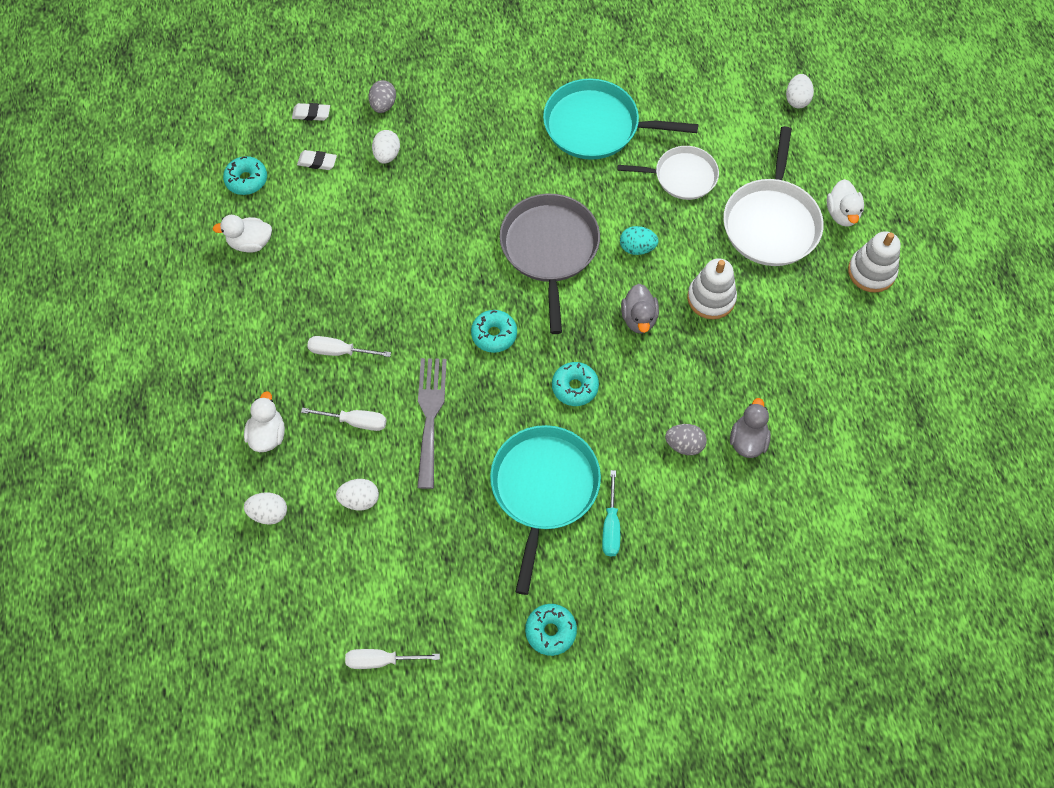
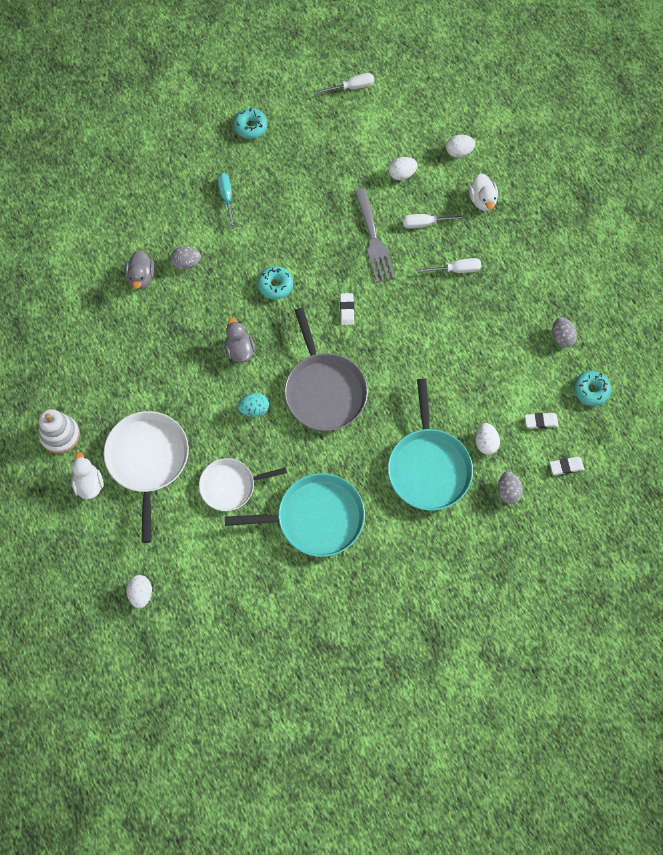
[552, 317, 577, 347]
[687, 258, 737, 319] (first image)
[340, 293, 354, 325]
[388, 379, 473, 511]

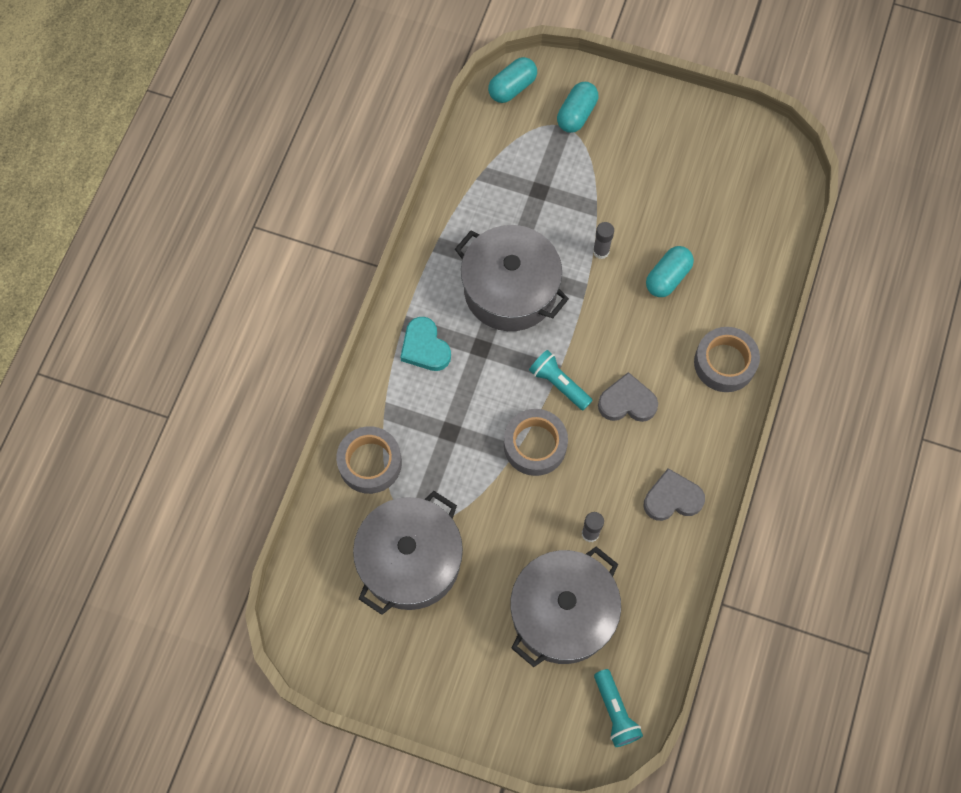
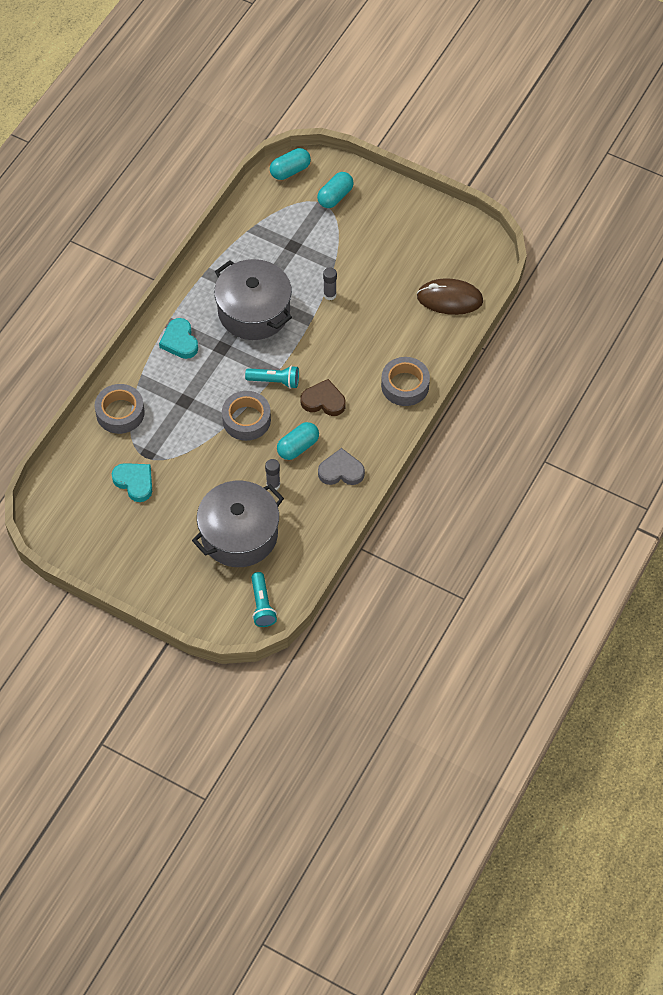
[277, 422, 319, 460]
[245, 366, 299, 389]
[301, 379, 346, 416]
[112, 463, 152, 502]
[417, 278, 483, 315]

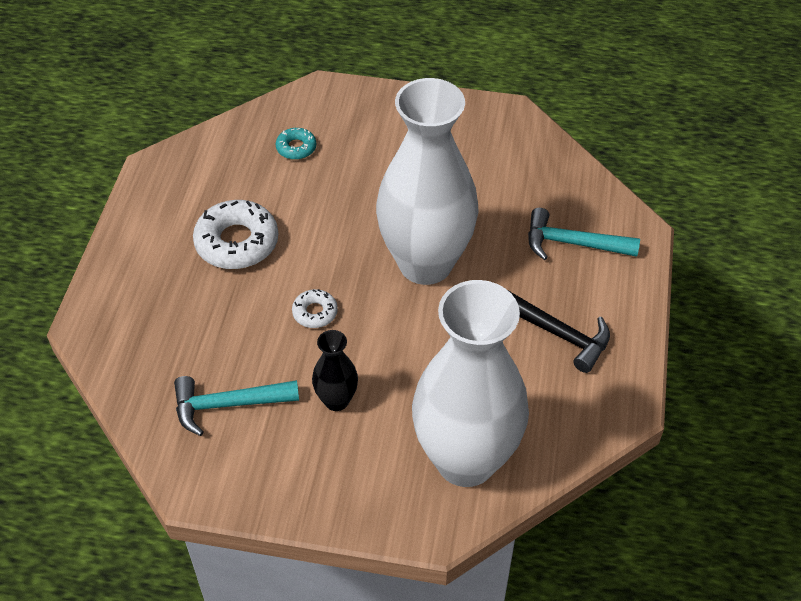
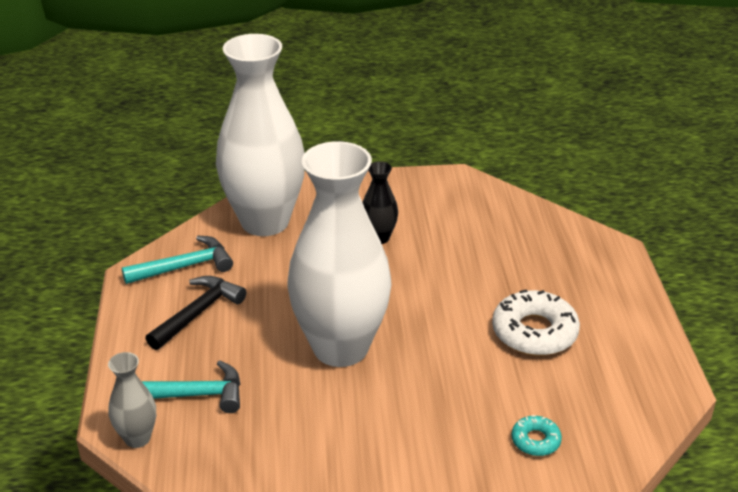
[292, 289, 338, 328] (first image)
[145, 276, 246, 350]
[122, 236, 233, 284]
[108, 352, 156, 448]

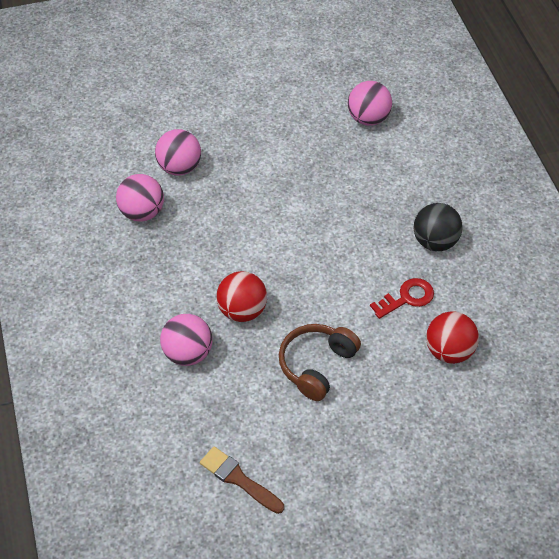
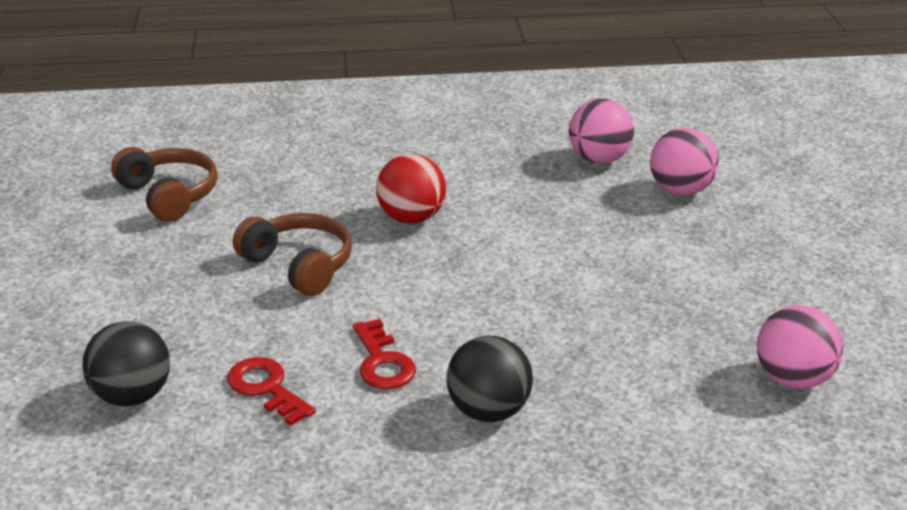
[227, 357, 316, 426]
[160, 314, 213, 366] (first image)
[111, 147, 218, 222]
[83, 321, 170, 406]

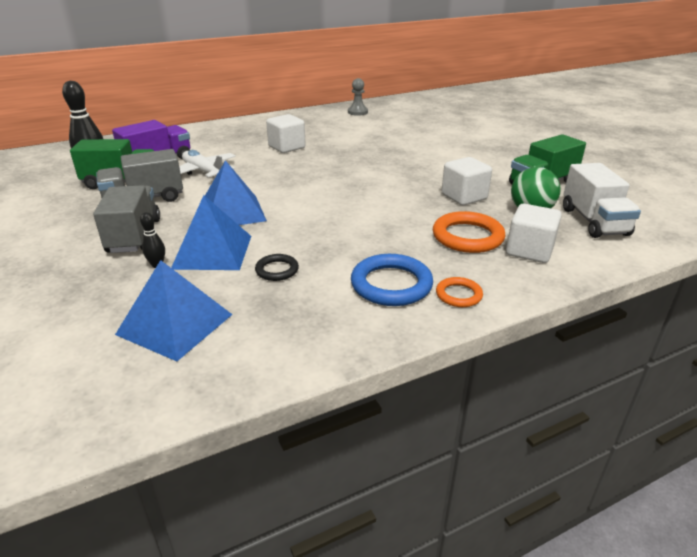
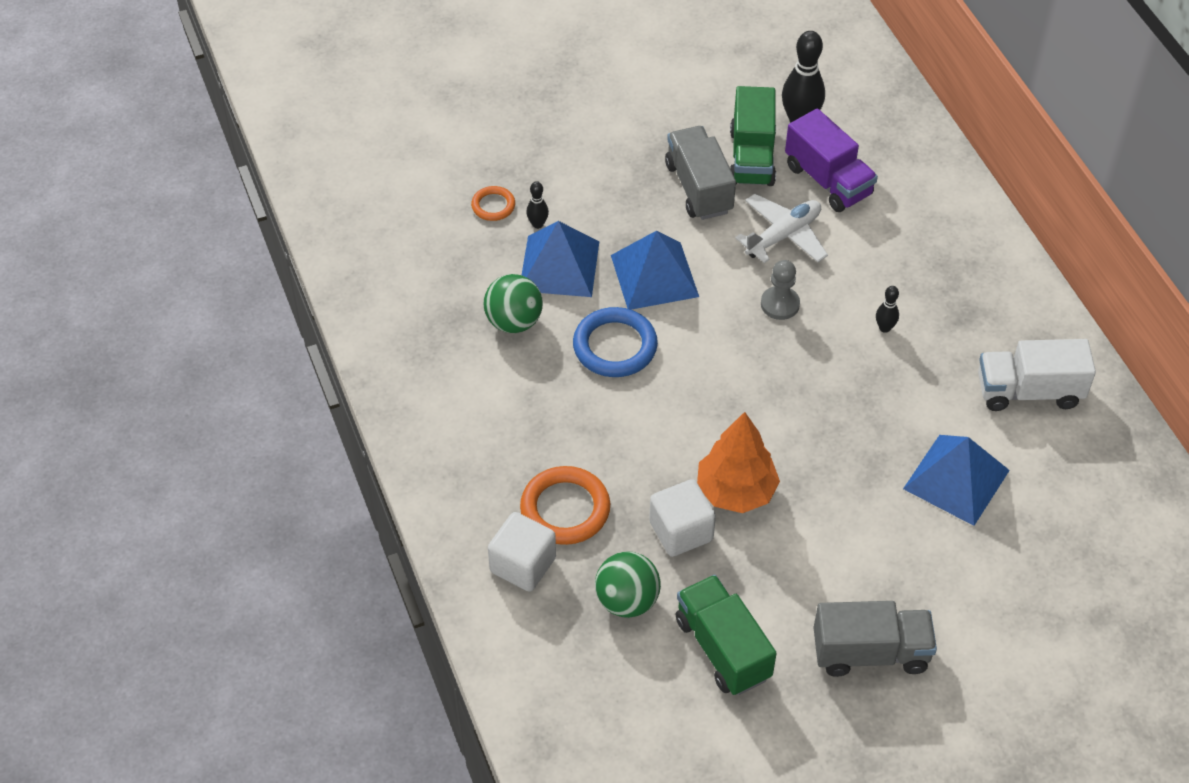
[761, 260, 800, 320]
[876, 286, 899, 333]
[978, 339, 1096, 411]
[813, 601, 937, 677]
[484, 274, 543, 333]
[573, 307, 658, 377]
[903, 435, 1010, 526]
[471, 186, 515, 221]
[697, 412, 780, 513]

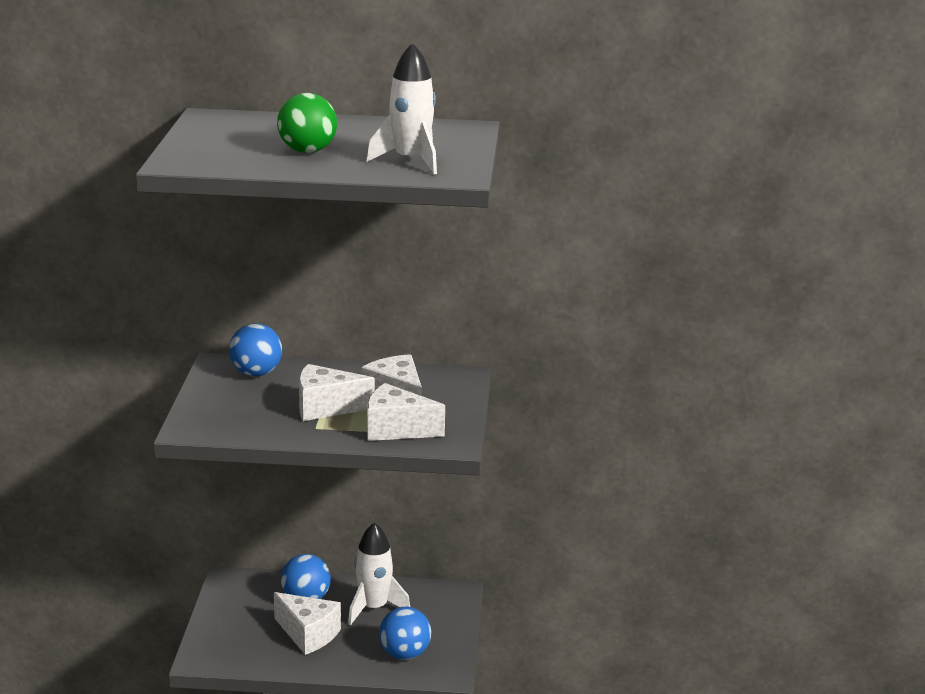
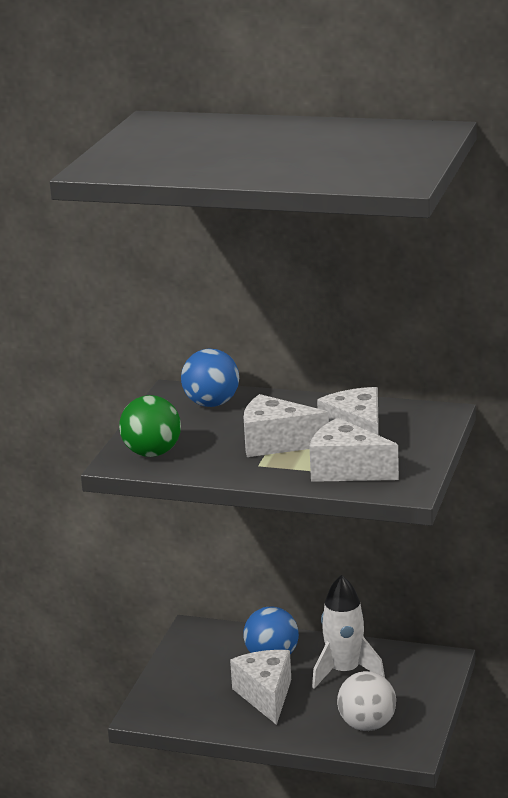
[367, 42, 437, 174] (first image)
[119, 395, 181, 457]
[230, 650, 291, 725]
[337, 671, 396, 731]

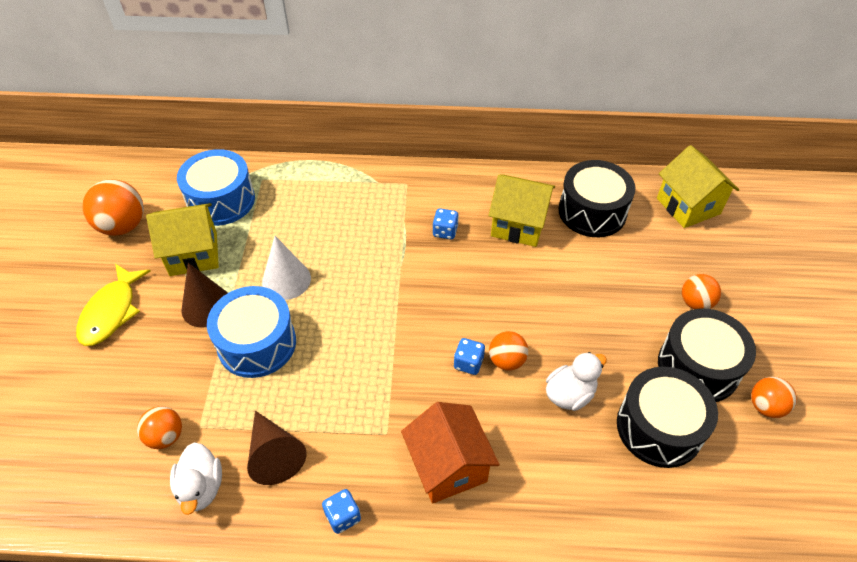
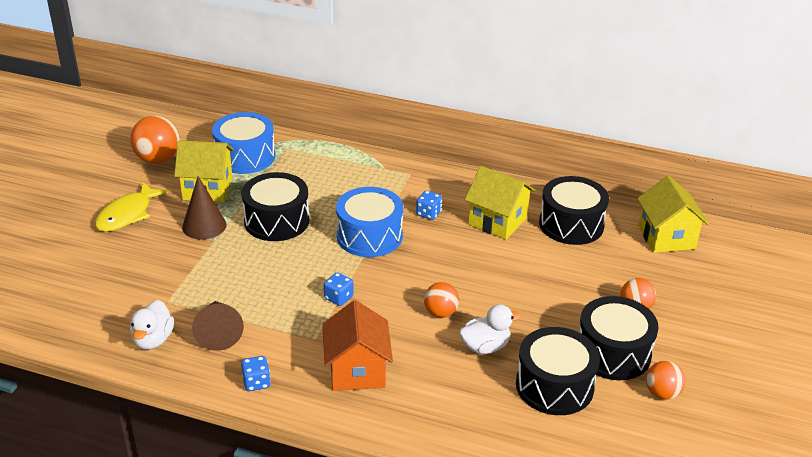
[241, 172, 309, 241]
[336, 187, 403, 257]
[324, 272, 354, 306]
[137, 406, 182, 449] (first image)

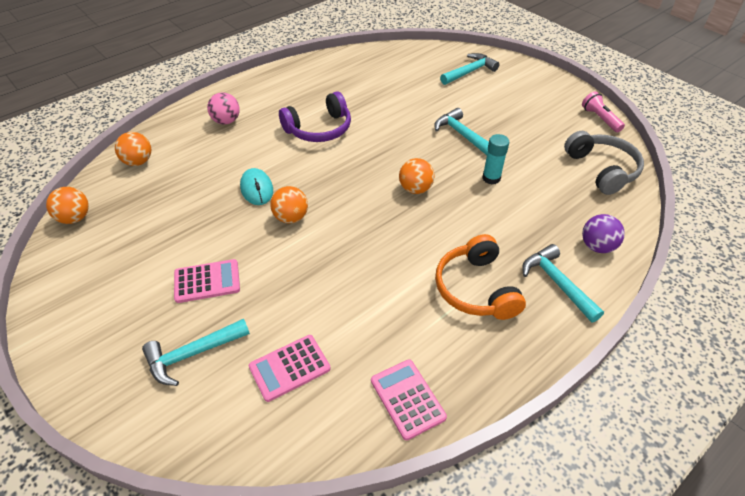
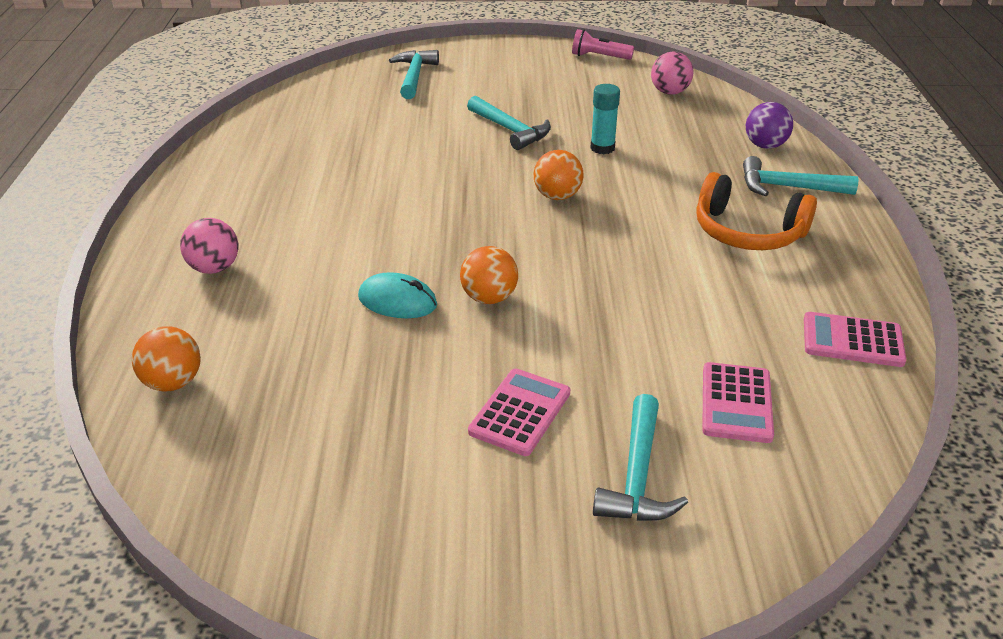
[279, 91, 351, 142] (first image)
[467, 96, 551, 150]
[651, 52, 694, 95]
[46, 187, 89, 224] (first image)

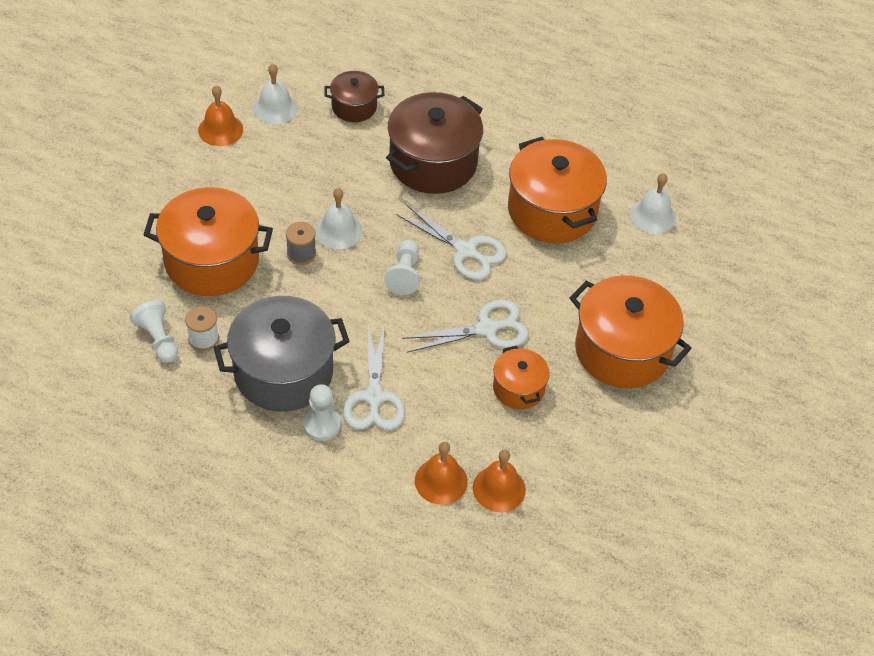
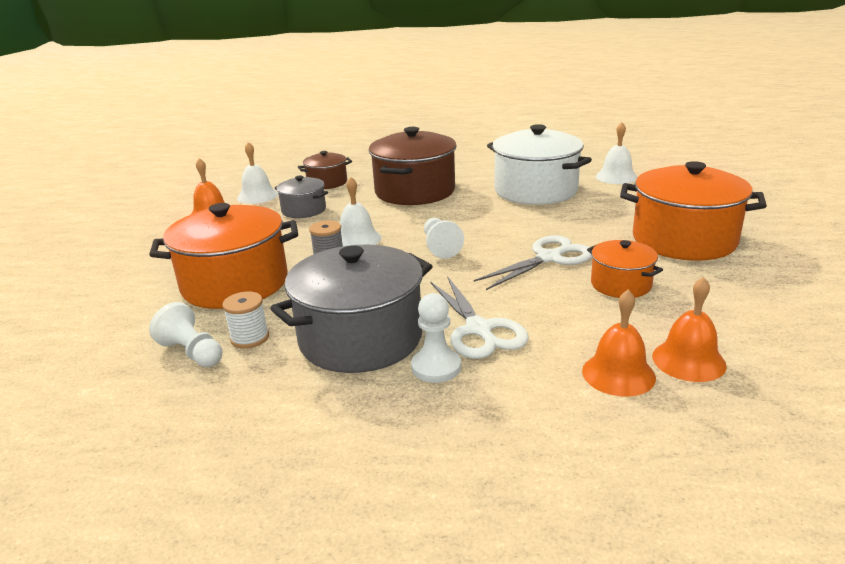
[487, 124, 592, 205]
[397, 204, 507, 280] (first image)
[275, 176, 328, 218]

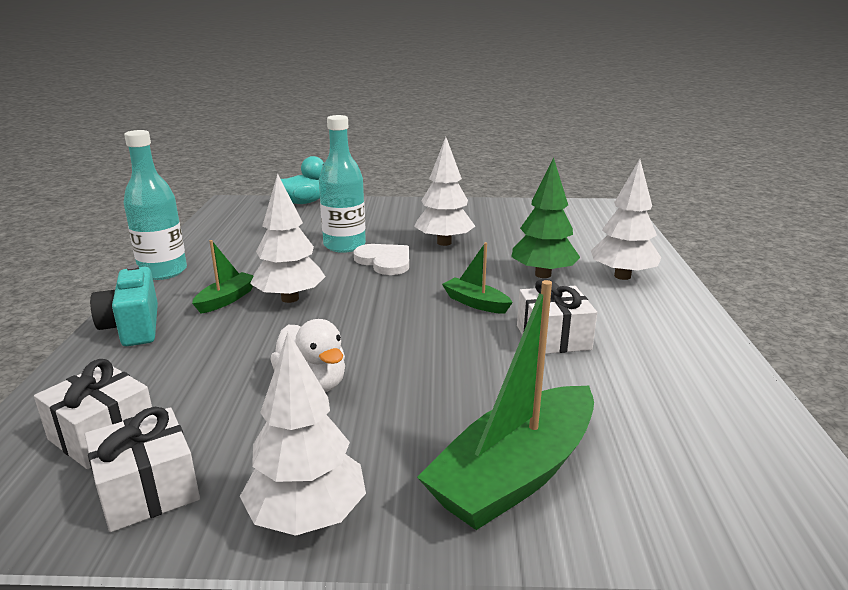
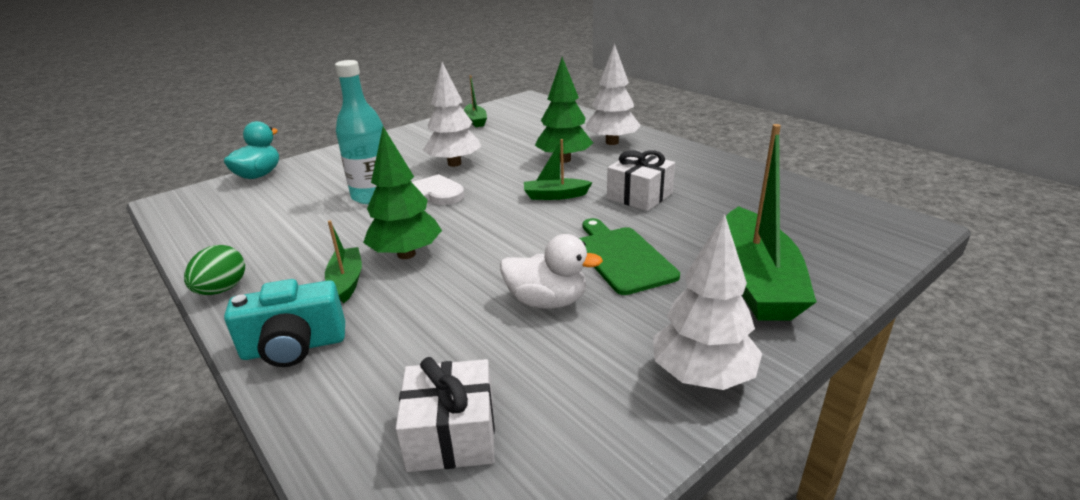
[184, 245, 245, 295]
[363, 127, 442, 259]
[224, 279, 345, 367]
[85, 407, 200, 532] (first image)
[464, 75, 487, 127]
[579, 218, 680, 295]

